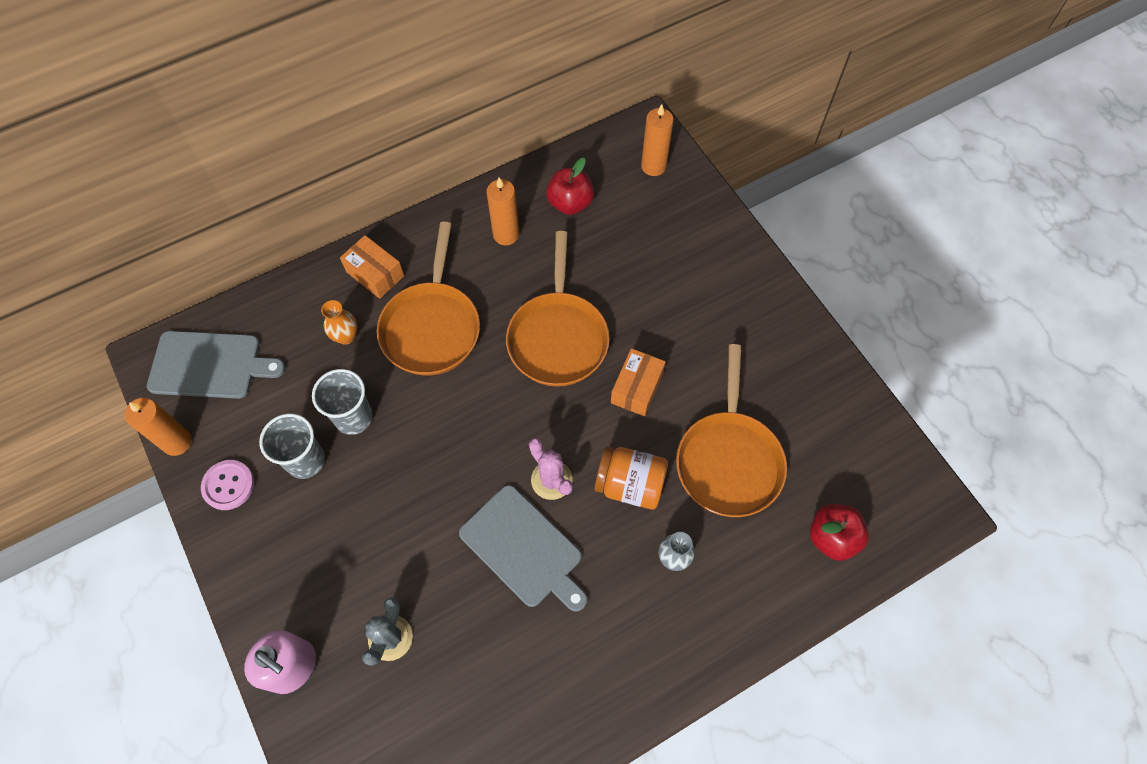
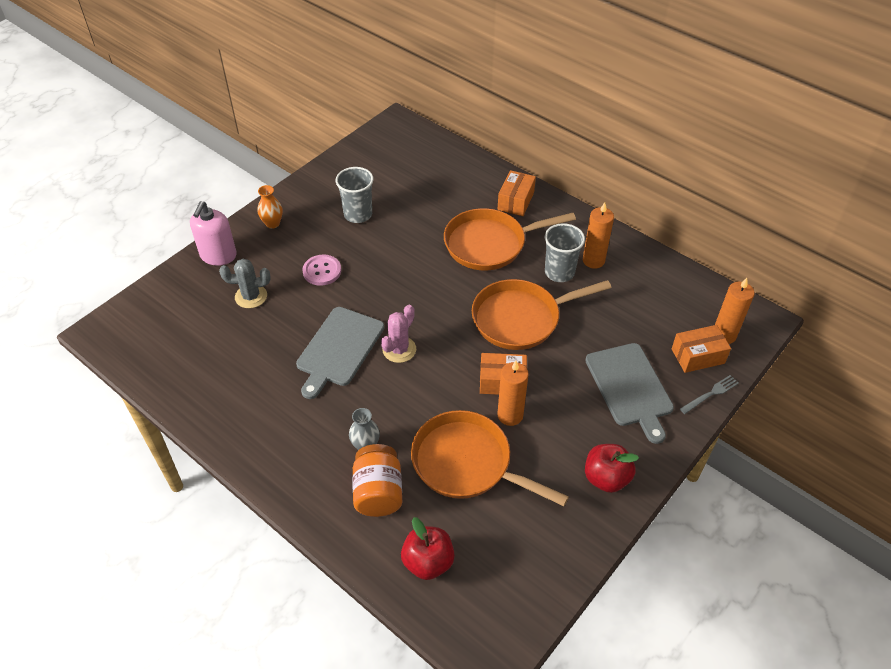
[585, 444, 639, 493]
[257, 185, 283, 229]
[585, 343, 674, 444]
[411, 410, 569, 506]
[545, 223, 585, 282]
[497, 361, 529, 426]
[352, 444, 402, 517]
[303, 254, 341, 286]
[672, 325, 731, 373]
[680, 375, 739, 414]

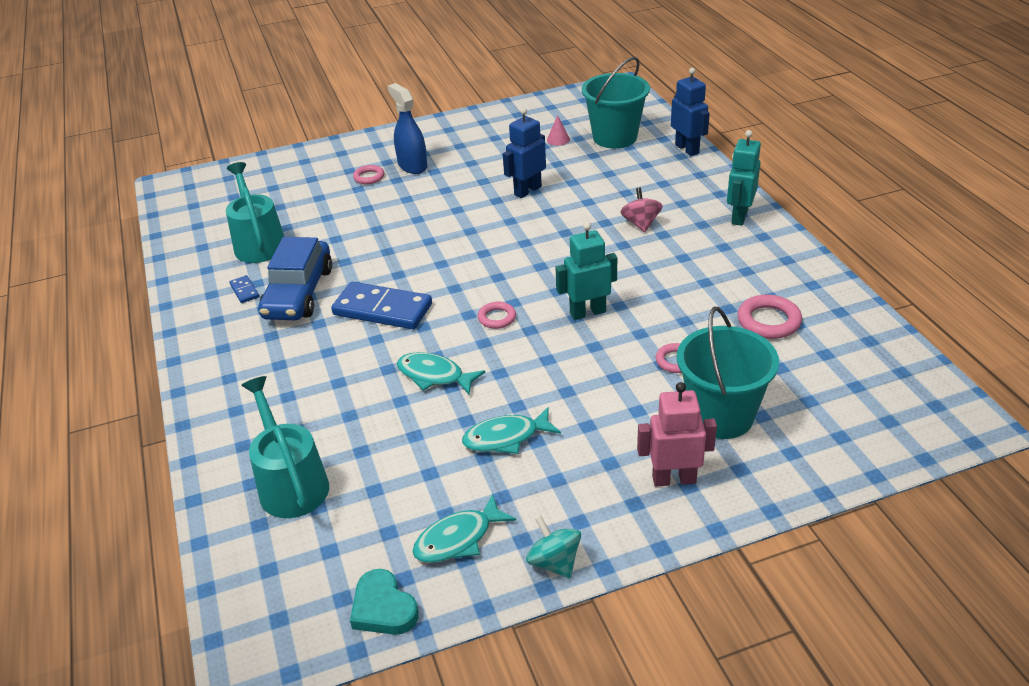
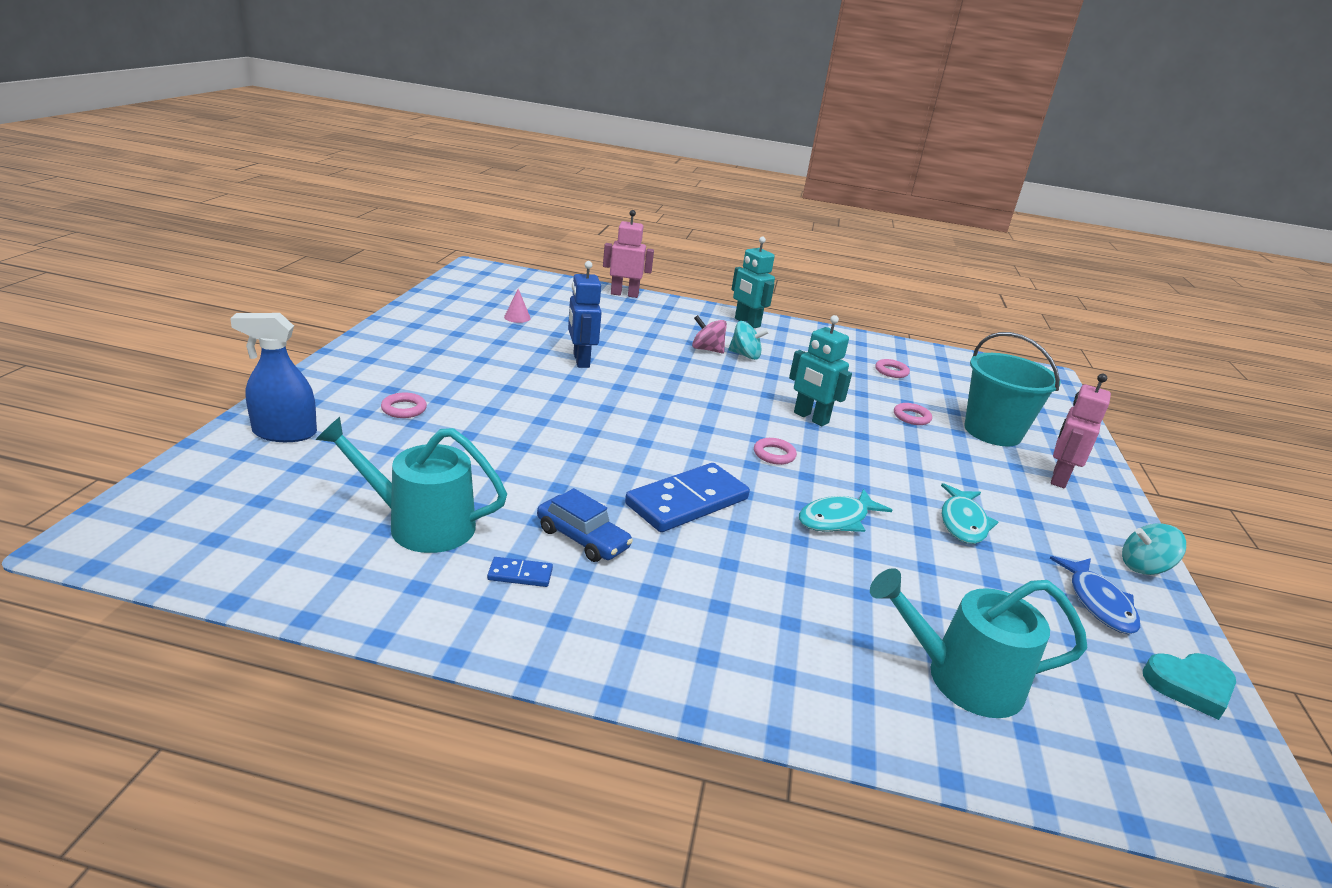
[582, 57, 650, 149] (first image)
[603, 210, 654, 298]
[230, 313, 317, 442]
[789, 315, 852, 426]
[537, 488, 633, 562]
[875, 359, 910, 378]
[1050, 556, 1140, 634]
[728, 321, 769, 360]

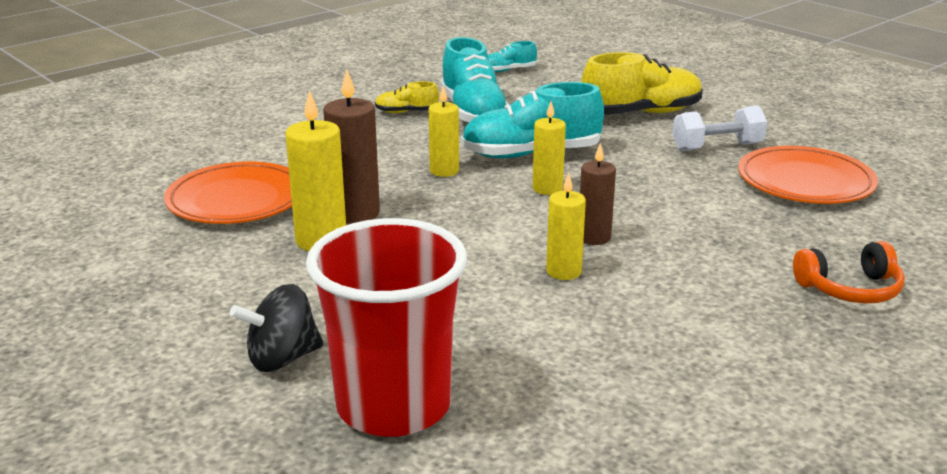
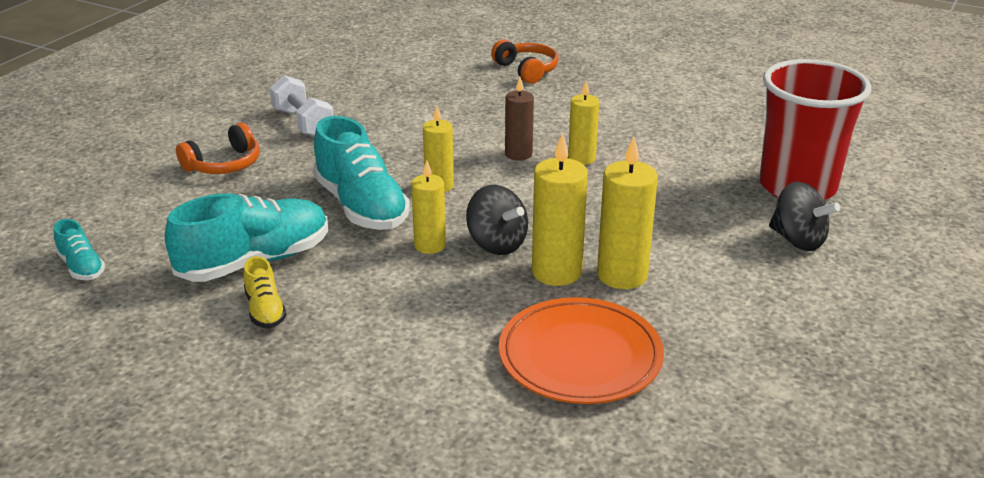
[176, 123, 260, 174]
[532, 133, 588, 286]
[738, 146, 878, 204] (first image)
[466, 185, 528, 255]

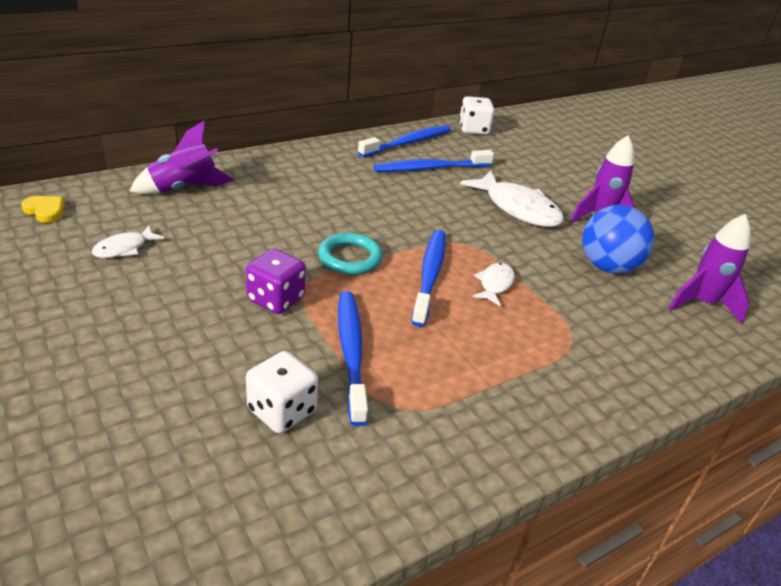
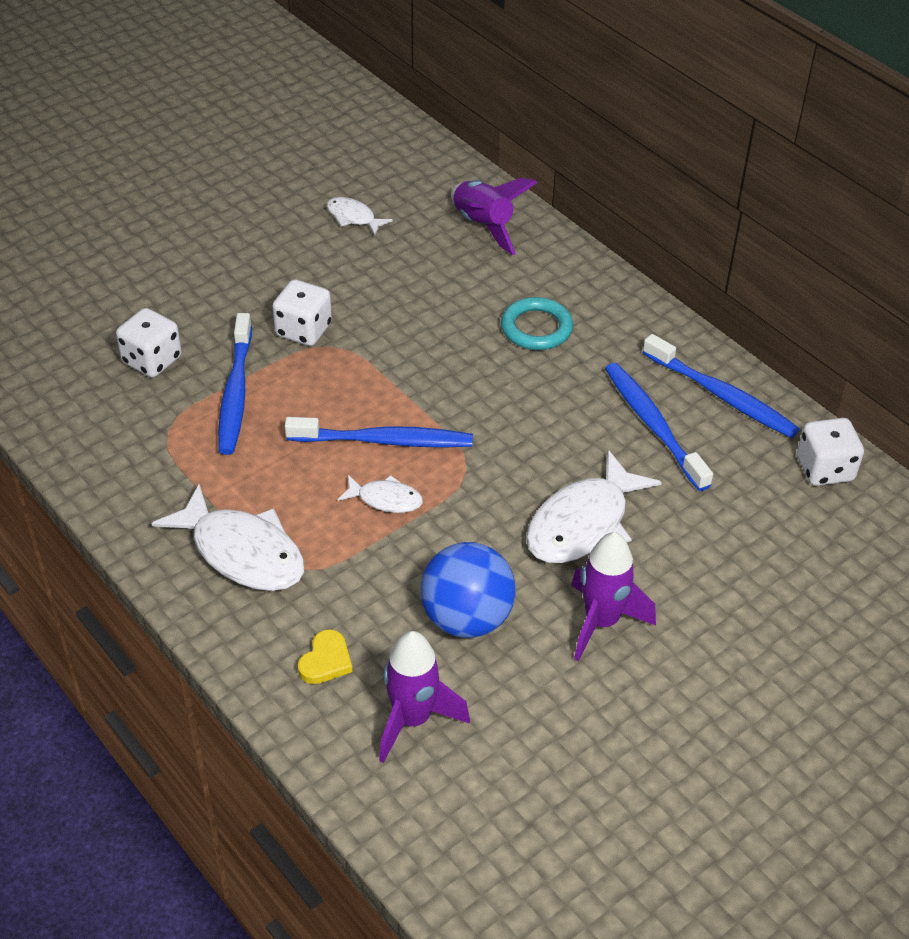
[298, 629, 352, 684]
[501, 297, 573, 350]
[272, 279, 332, 346]
[218, 313, 252, 455]
[151, 484, 304, 591]

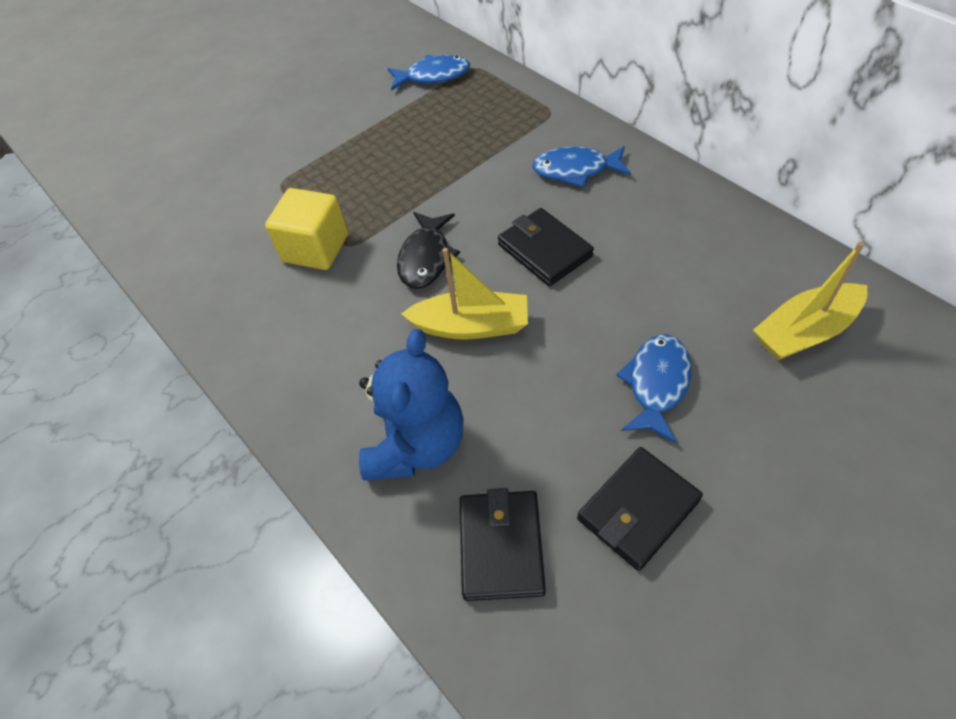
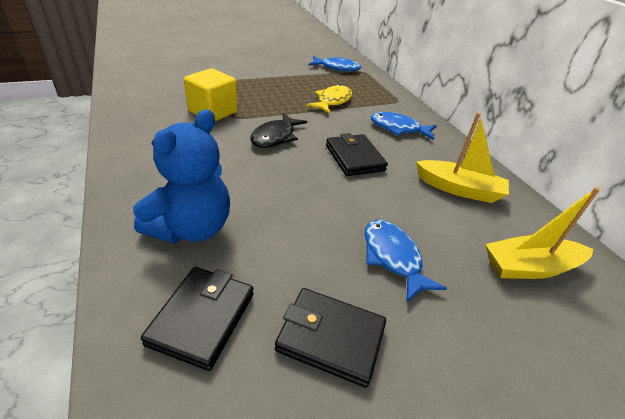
[416, 112, 509, 203]
[365, 220, 447, 302]
[275, 288, 386, 388]
[306, 84, 352, 114]

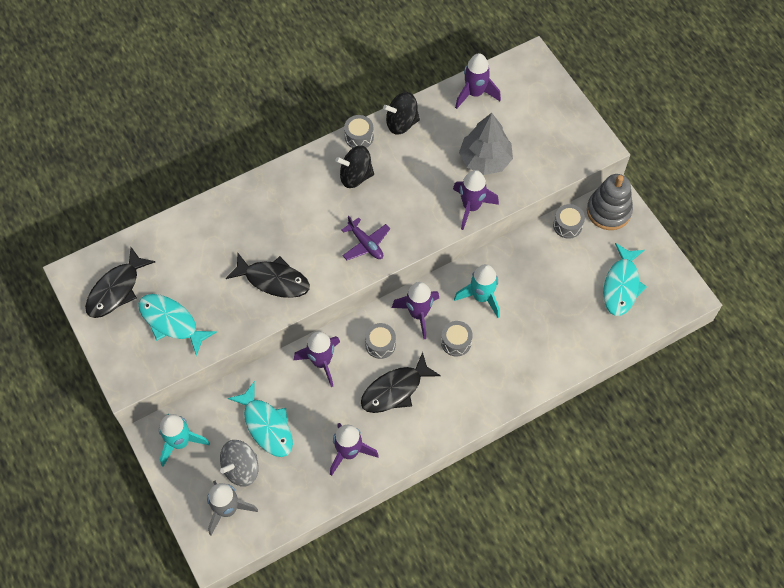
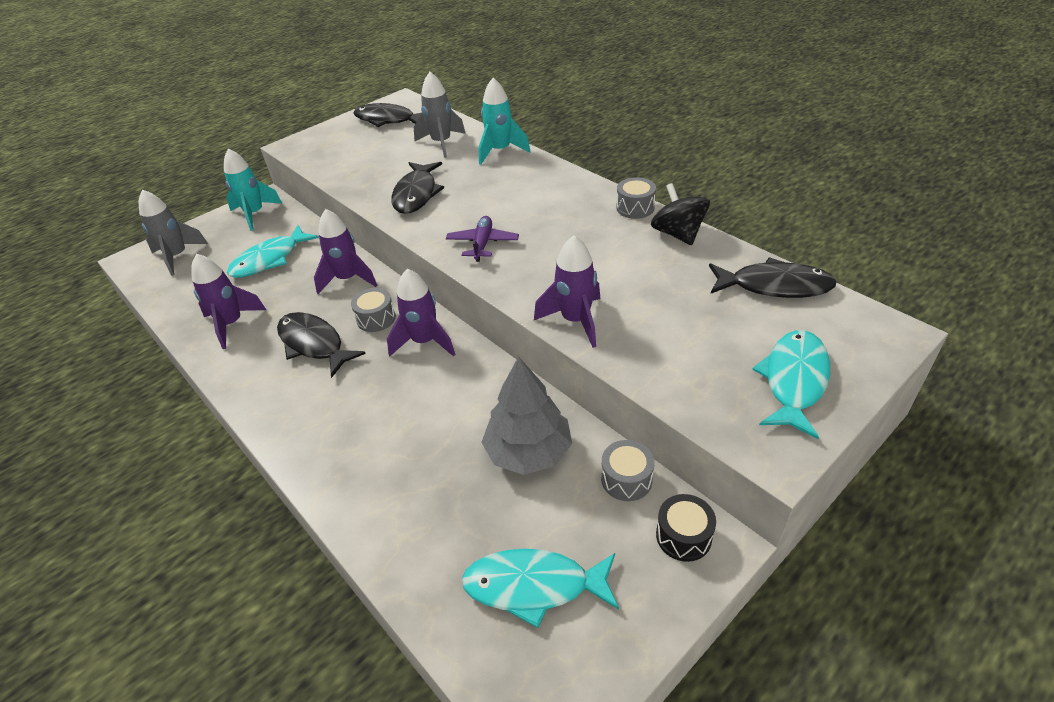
[709, 257, 837, 298]
[481, 356, 572, 475]
[336, 145, 374, 188] (first image)
[656, 494, 716, 562]
[446, 216, 519, 262]
[478, 78, 531, 165]
[752, 330, 830, 439]
[441, 321, 473, 356] (first image)
[220, 440, 259, 487] (first image)
[414, 72, 466, 158]

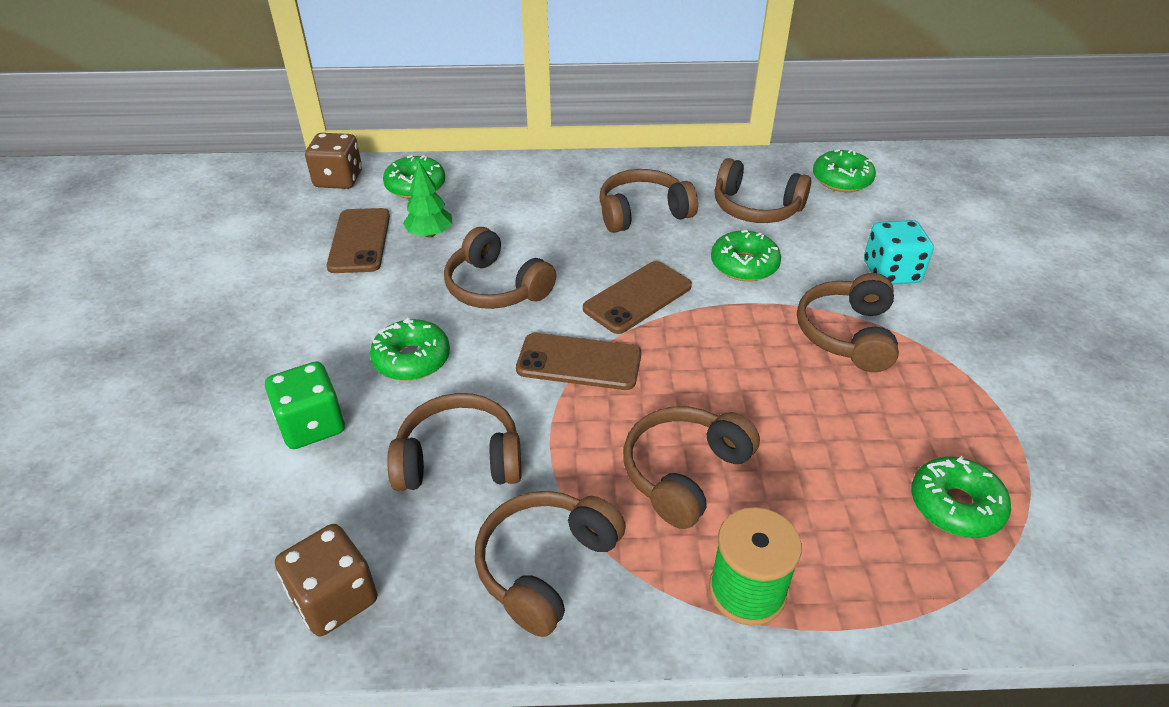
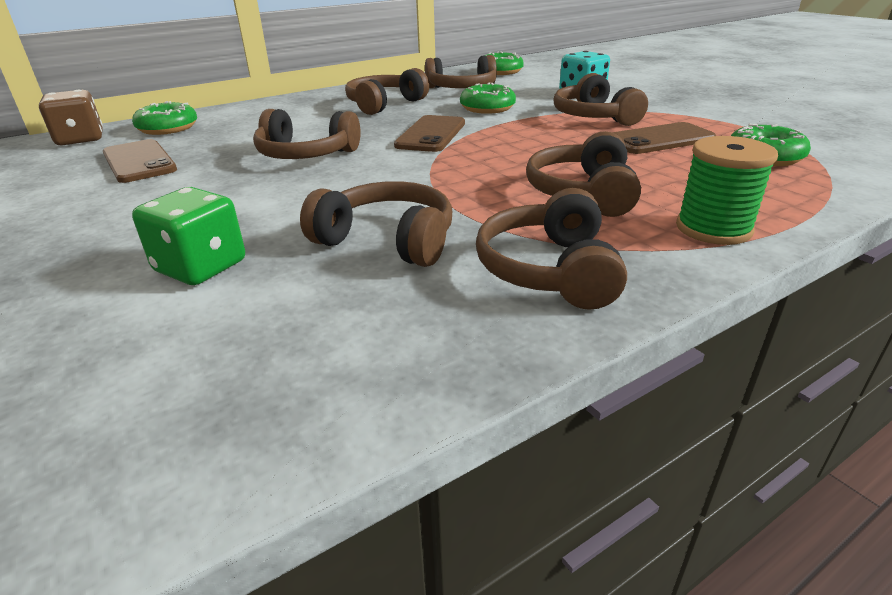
[403, 161, 452, 237] (first image)
[370, 318, 450, 381] (first image)
[612, 122, 716, 154]
[300, 181, 452, 267]
[275, 524, 377, 636] (first image)

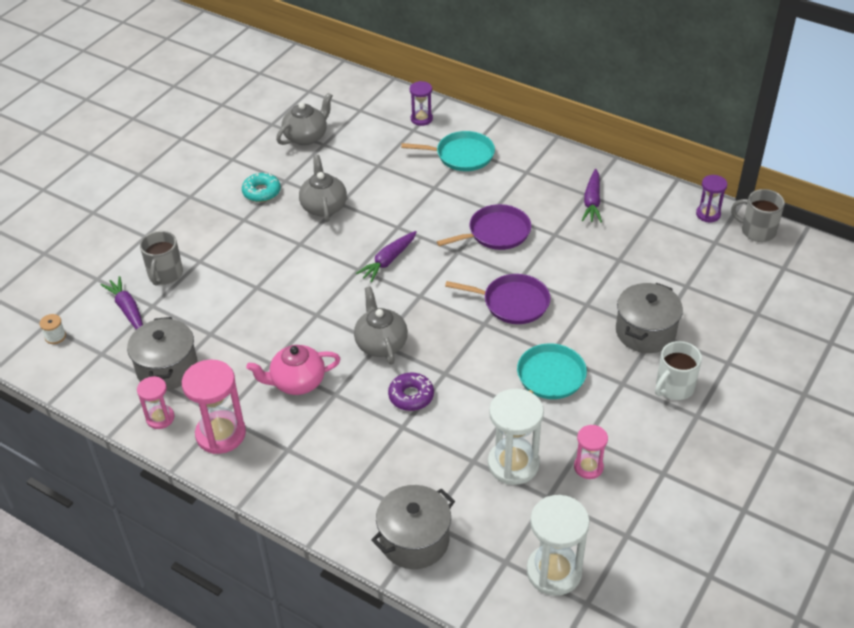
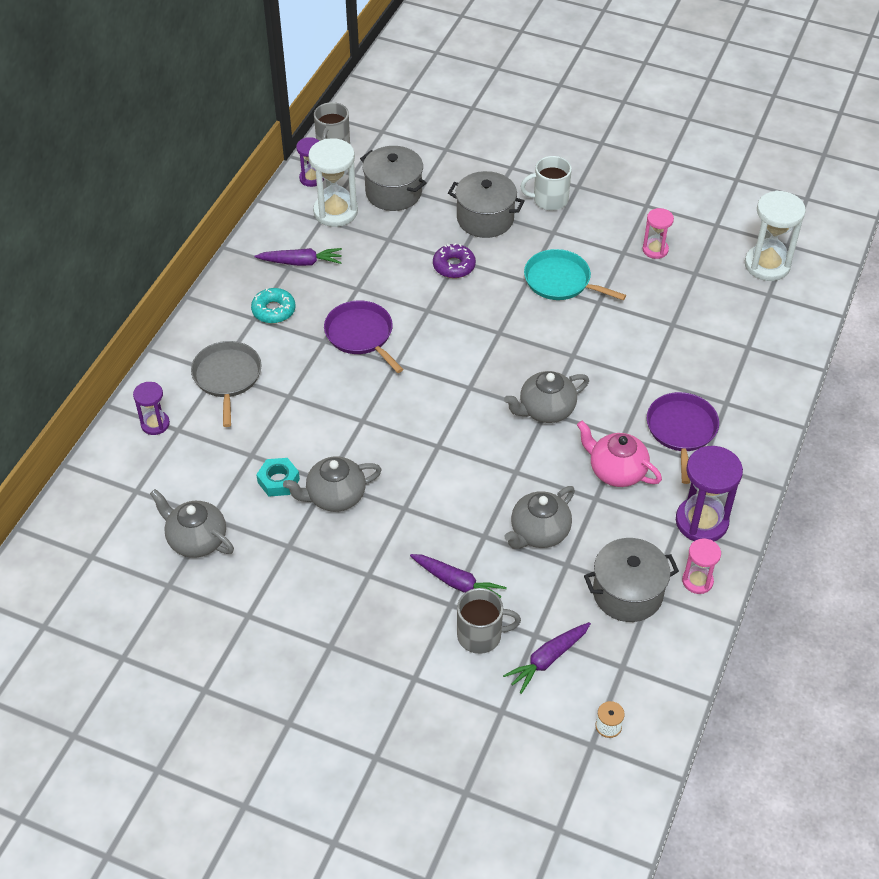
[191, 341, 262, 427]
[251, 288, 295, 323]
[410, 554, 507, 598]
[647, 392, 719, 484]
[520, 156, 572, 211]
[577, 421, 662, 487]
[676, 446, 743, 541]
[433, 243, 476, 278]
[308, 138, 358, 227]
[360, 146, 426, 211]
[256, 458, 300, 497]
[504, 486, 575, 549]

